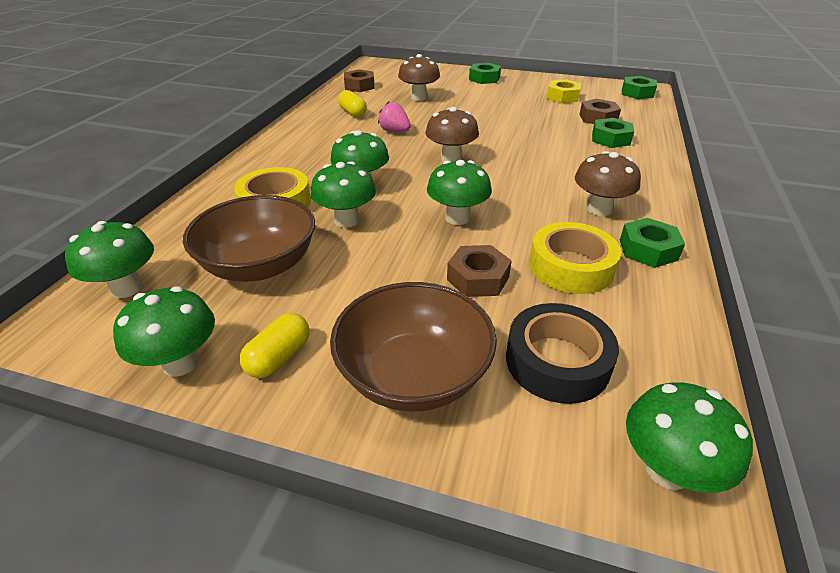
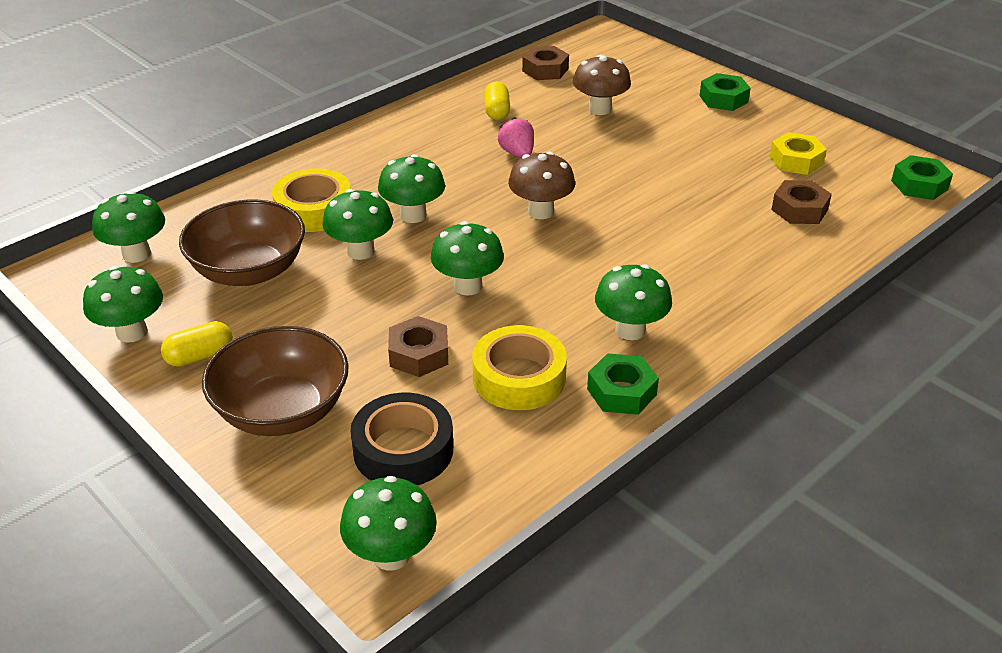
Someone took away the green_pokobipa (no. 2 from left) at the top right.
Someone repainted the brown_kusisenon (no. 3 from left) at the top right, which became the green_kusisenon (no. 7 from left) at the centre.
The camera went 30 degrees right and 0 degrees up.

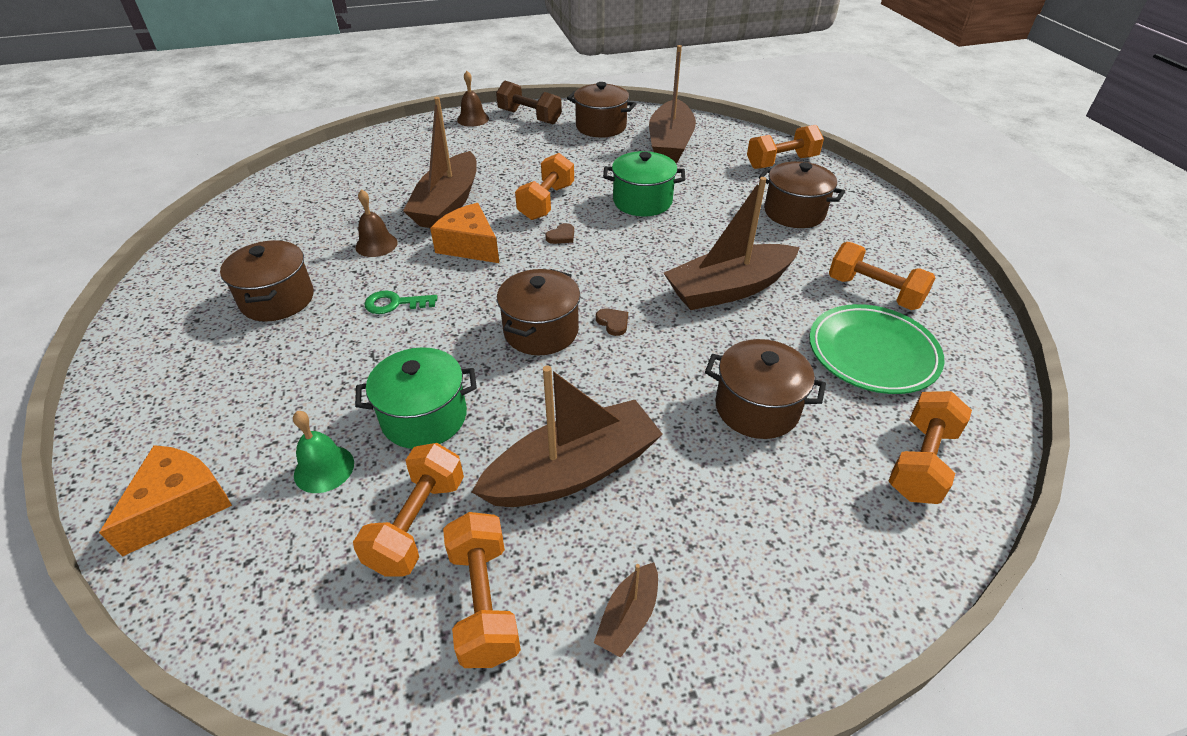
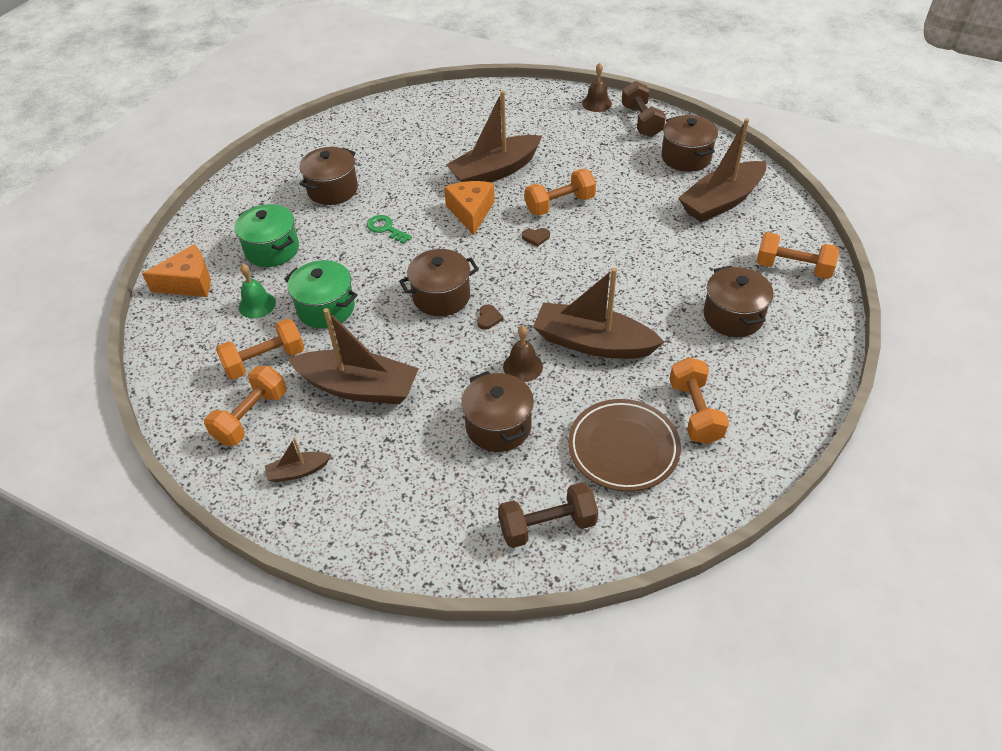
Someone carried the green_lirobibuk (no. 2 from left in the first image) from the top centre to the top left.
Someone carried the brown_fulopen (no. 1 from left) from the top left to the centre.
Someone repainted the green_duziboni at the middle right, which became the brown_duziboni at the centre.
Someone repainted the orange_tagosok (no. 6 from left) at the middle right, which became the brown_tagosok (no. 1 from left) at the bottom centre.
The camera went 45 degrees right and 5 degrees up.

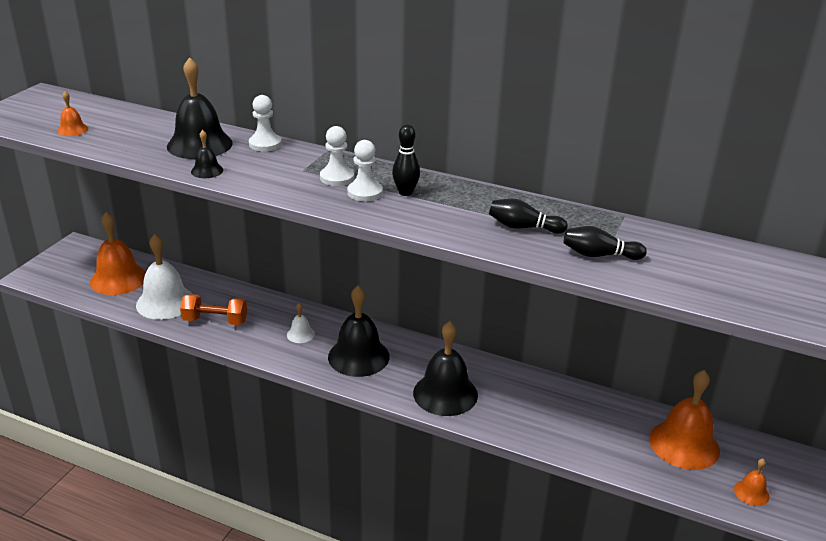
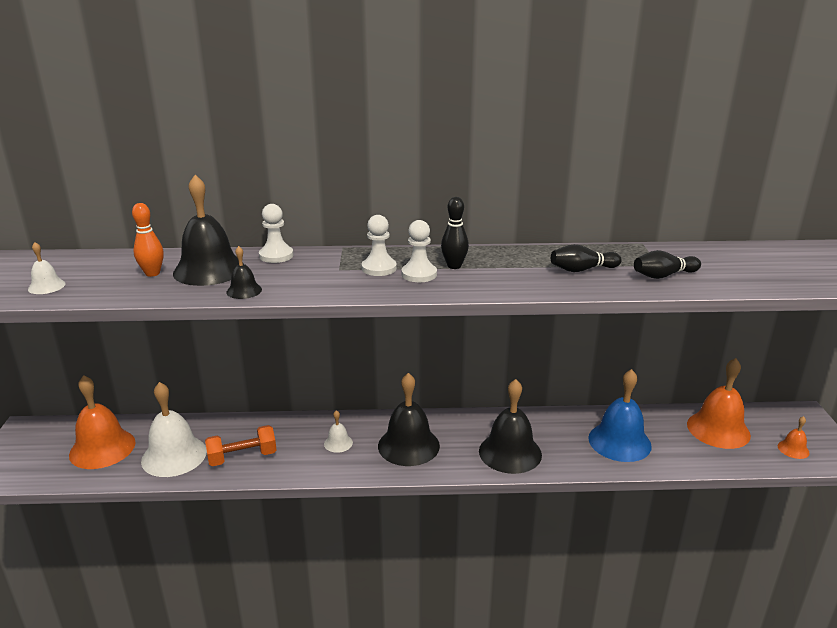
Someone repainted the orange_fulopen (no. 1 from left) at the top left, which became the white_fulopen (no. 1 from left) at the middle left.
Someone put down the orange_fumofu at the middle left.
Someone put down the blue_fulopen at the middle right.
The camera went 25 degrees left and 5 degrees down.

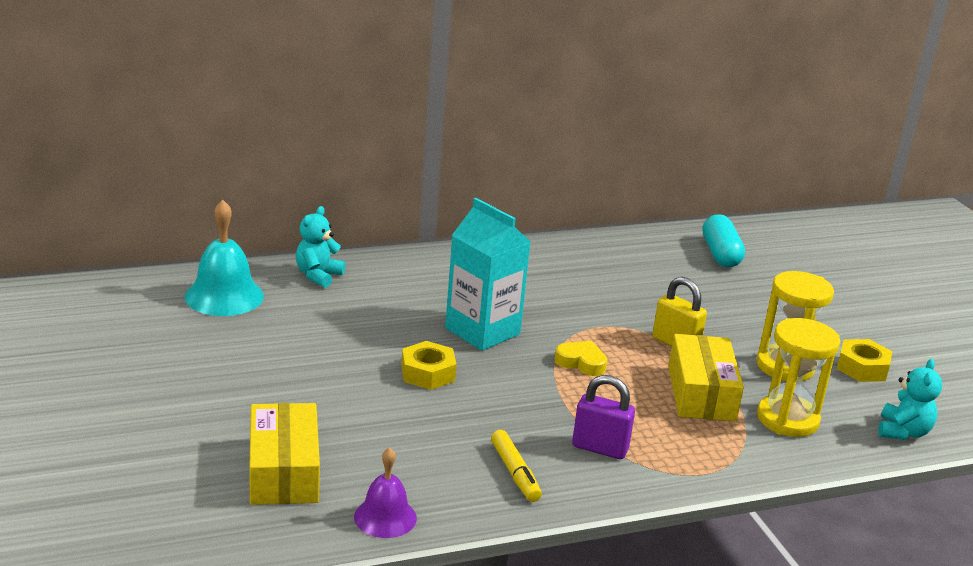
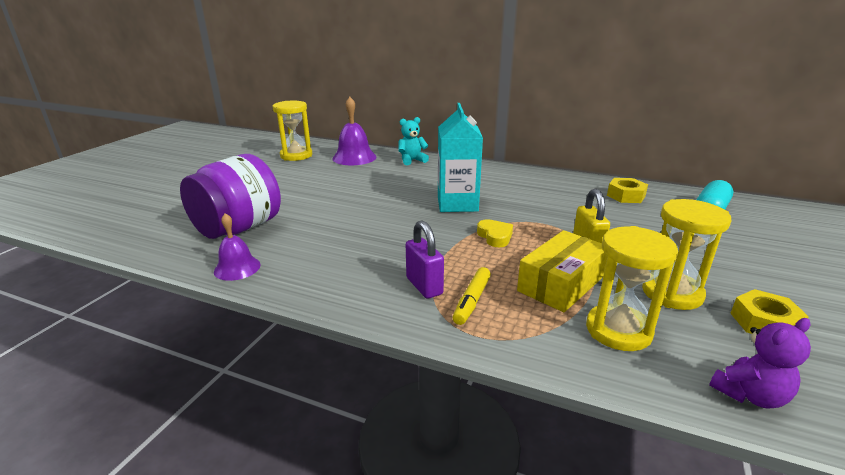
Someone repainted the turquoise_fulopen at the middle left, which became the purple_fulopen (no. 2 from left) at the top centre.
Someone carried the yellow_pokobipa (no. 1 from left) from the centre to the middle right.
Someone repainted the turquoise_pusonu (no. 2 from left) at the bottom right, which became the purple_pusonu at the bottom right.
Someone swapped the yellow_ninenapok (no. 1 from left) at the bottom left for the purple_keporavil at the middle left.
Someone carried the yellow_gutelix from the bottom centre to the centre.
Someone put down the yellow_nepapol (no. 1 from left) at the top centre.
The camera went 45 degrees right and 0 degrees up.

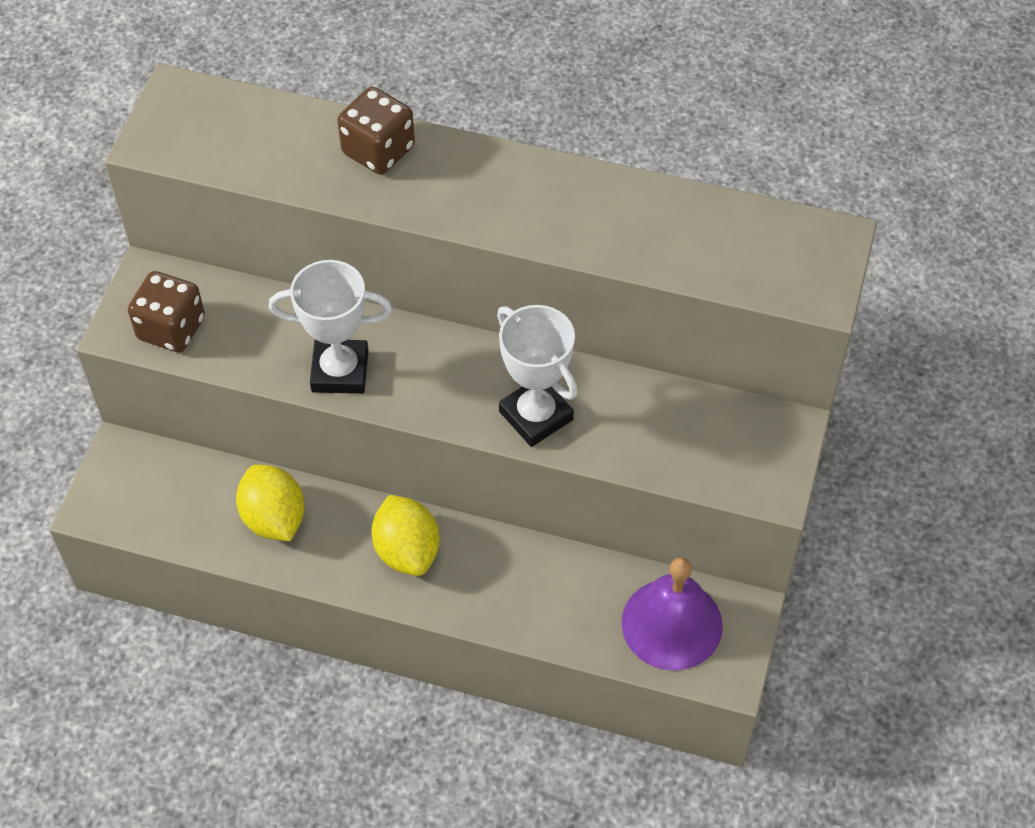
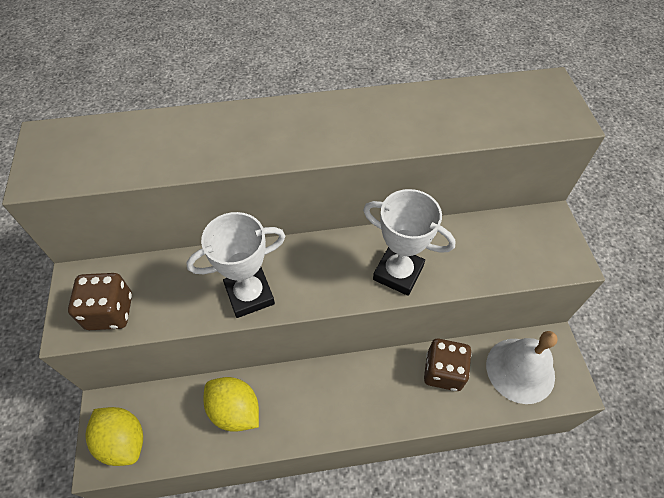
Someone carried the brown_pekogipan (no. 2 from left) from the top centre to the bottom right.
Someone carried the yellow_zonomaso (no. 2 from left in the first image) from the centre to the bottom left.
Someone repainted the purple_fulopen at the bottom centre, which became the white_fulopen at the bottom right.
The camera went 25 degrees left and 0 degrees up.

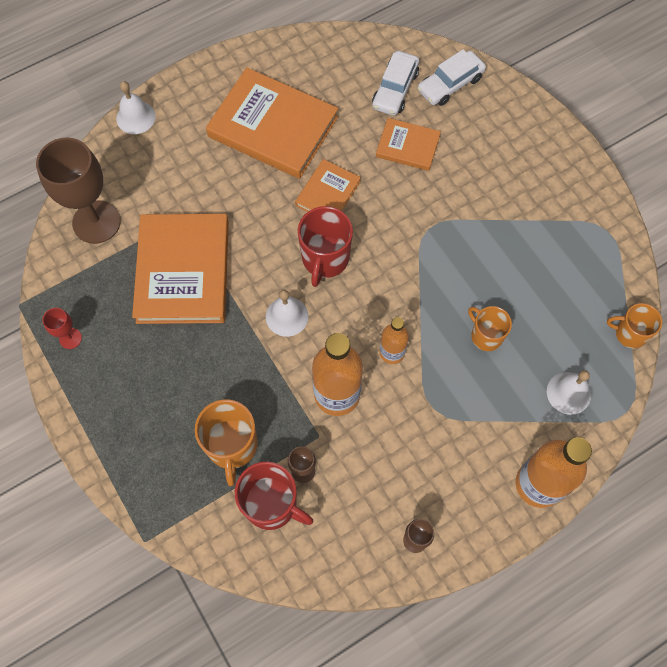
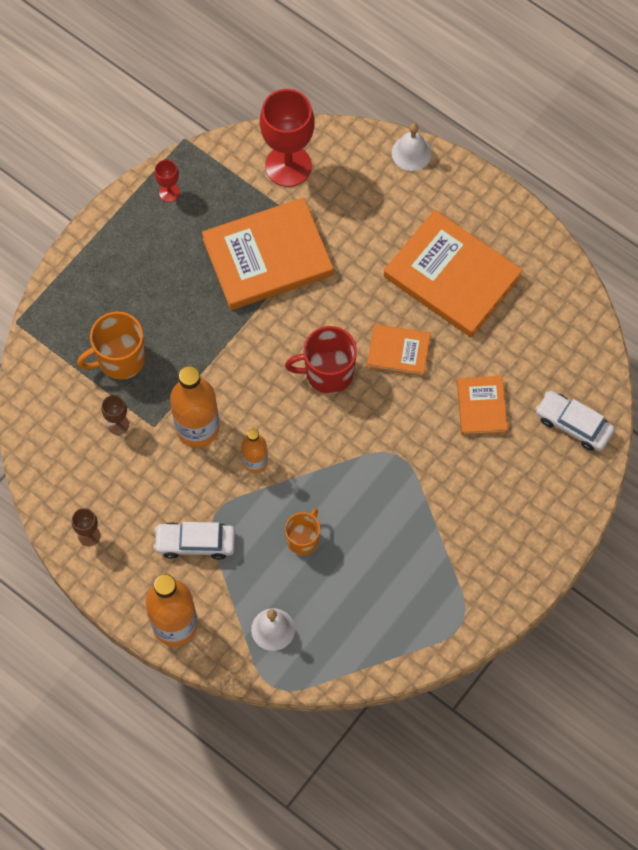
Someone carried the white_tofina (no. 1 from left) from the top centre to the middle left.
Someone rotated the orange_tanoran (no. 2 from left in the first image) at the top centre by 60 degrees counterclockwise.
Someone repainted the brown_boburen (no. 1 from left) at the top left, which became the red_boburen (no. 2 from left) at the top centre.
Someone took away the white_fulopen (no. 2 from left) at the centre.
Someone took away the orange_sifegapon (no. 3 from left) at the middle right.
Someone took away the red_sifegapon (no. 1 from left) at the bottom centre.
The camera went 70 degrees right and 0 degrees up.

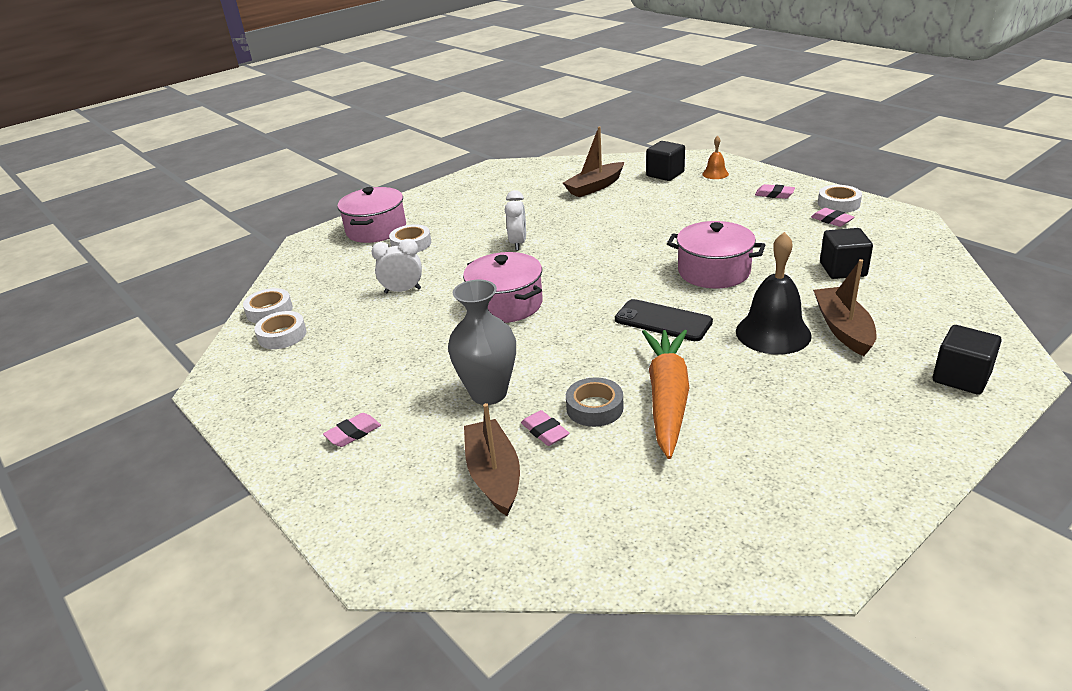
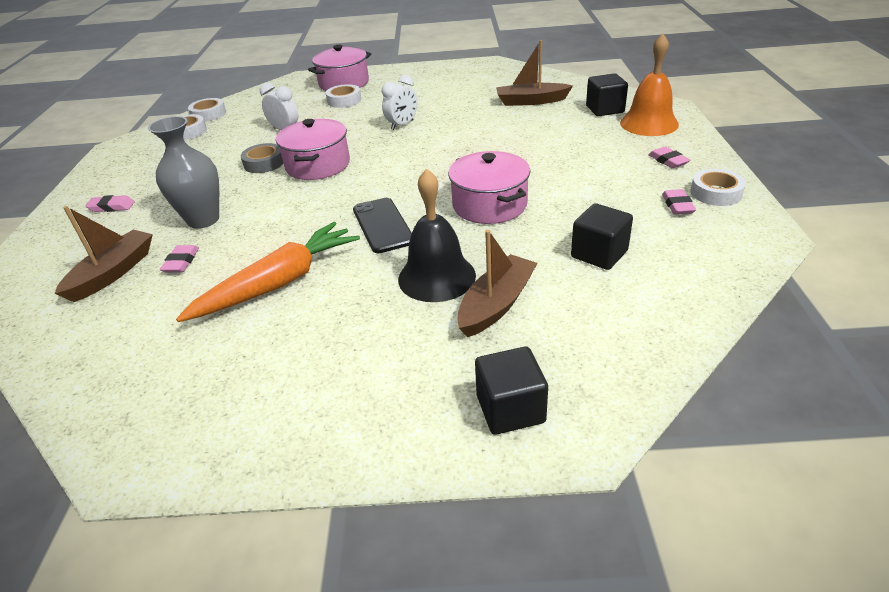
Someone scaled the orange_fulopen at the top right by 2.00.
Someone carried the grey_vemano from the centre to the top left.
The camera went 40 degrees right and 5 degrees up.

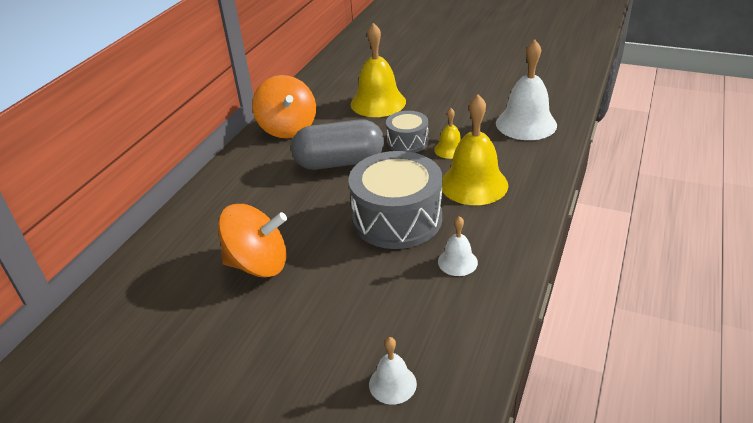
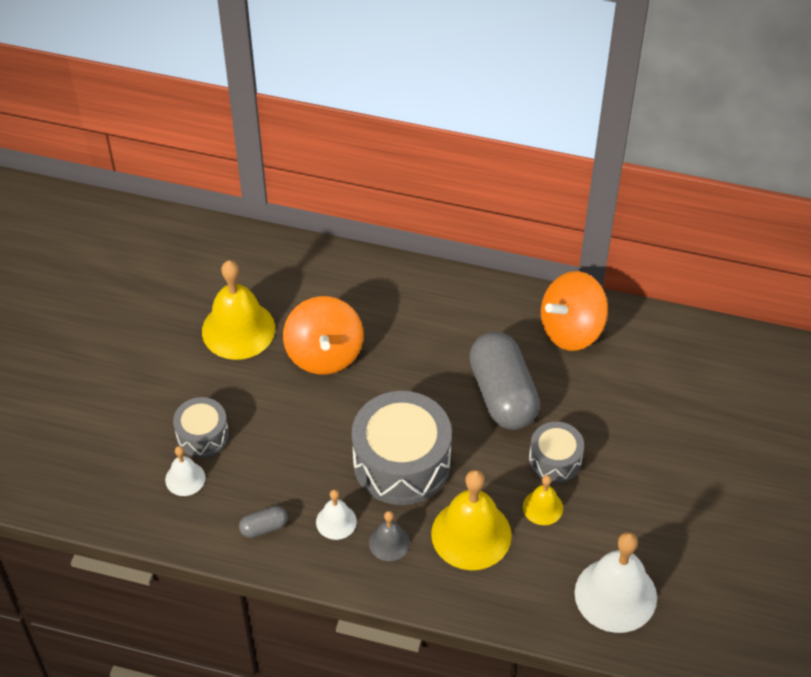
Someone carried the yellow_fulopen (no. 1 from left) from the top centre to the middle left.
Someone put down the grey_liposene (no. 1 from left) at the middle left.
Someone put down the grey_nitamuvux (no. 1 from left) at the bottom left.
Someone put down the grey_fulopen at the bottom centre.
The camera went 80 degrees right and 15 degrees up.

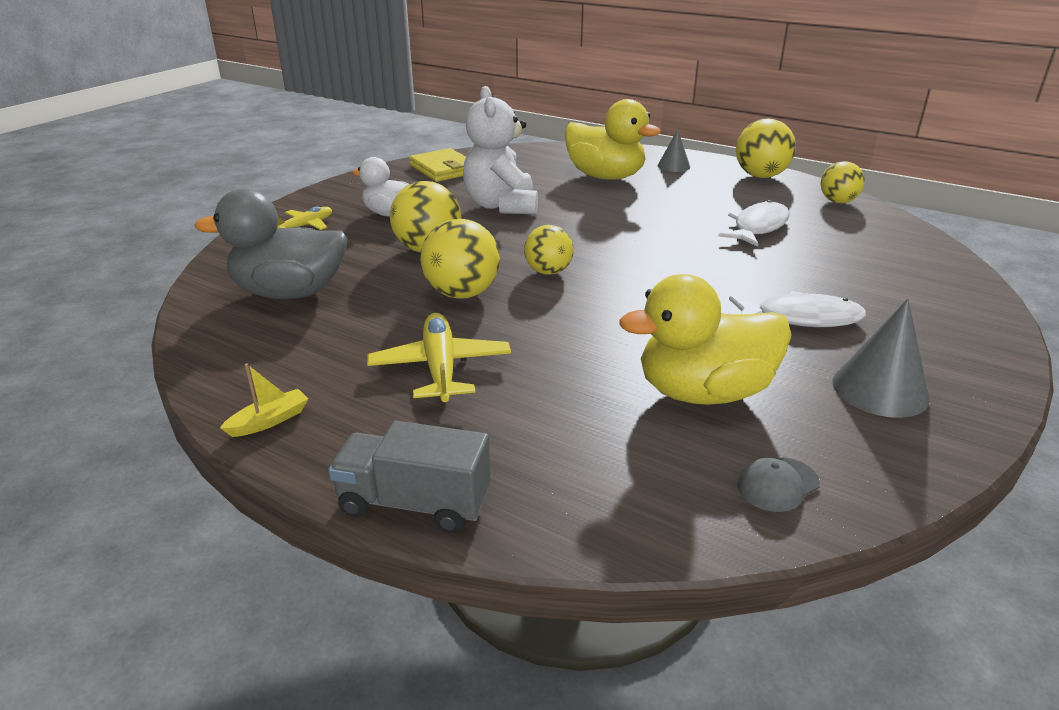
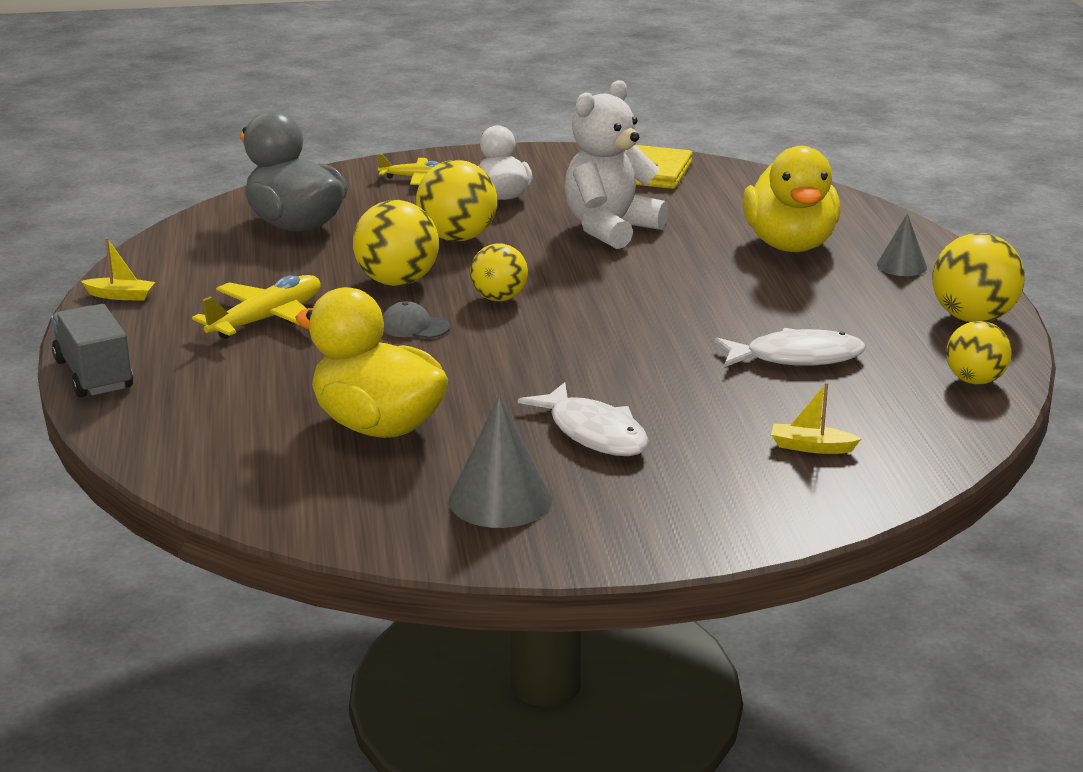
Someone carried the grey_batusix from the bottom right to the centre.
Someone put down the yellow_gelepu (no. 2 from left) at the middle right.
The camera went 50 degrees right and 5 degrees down.

